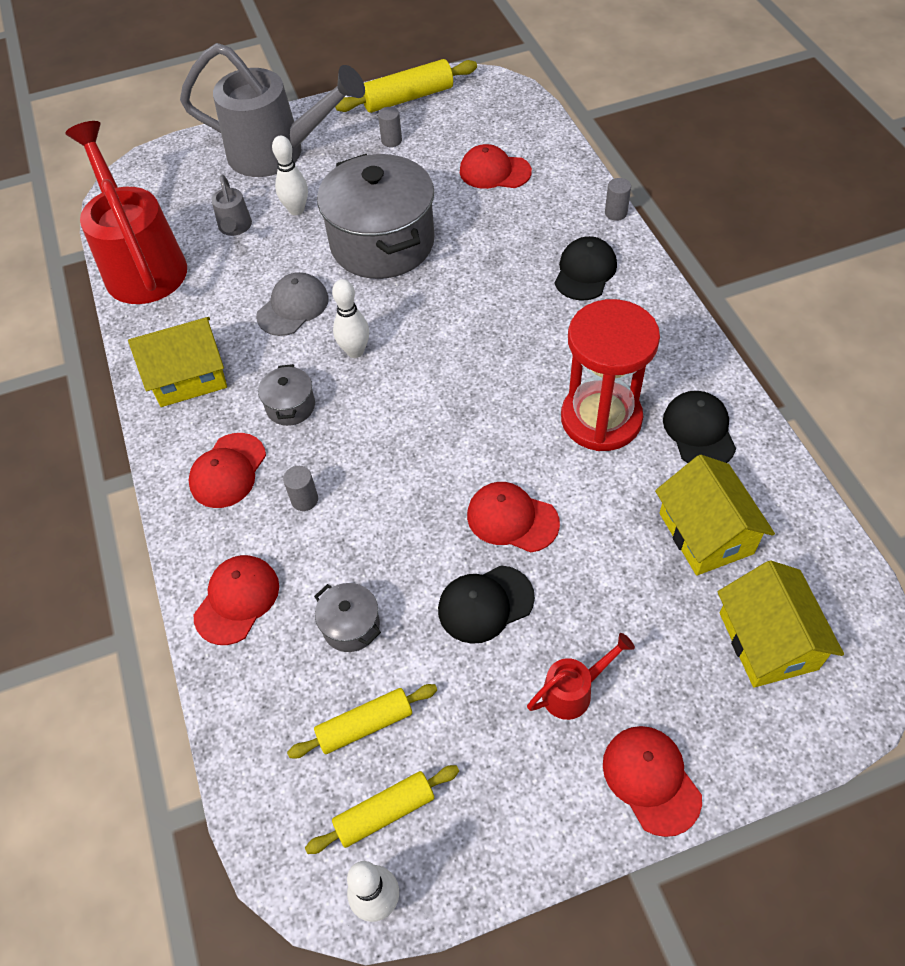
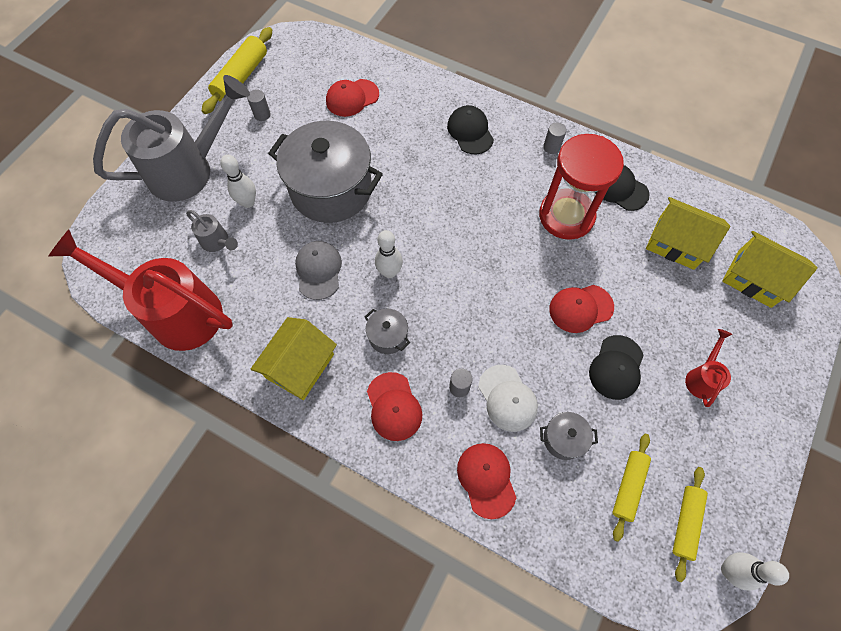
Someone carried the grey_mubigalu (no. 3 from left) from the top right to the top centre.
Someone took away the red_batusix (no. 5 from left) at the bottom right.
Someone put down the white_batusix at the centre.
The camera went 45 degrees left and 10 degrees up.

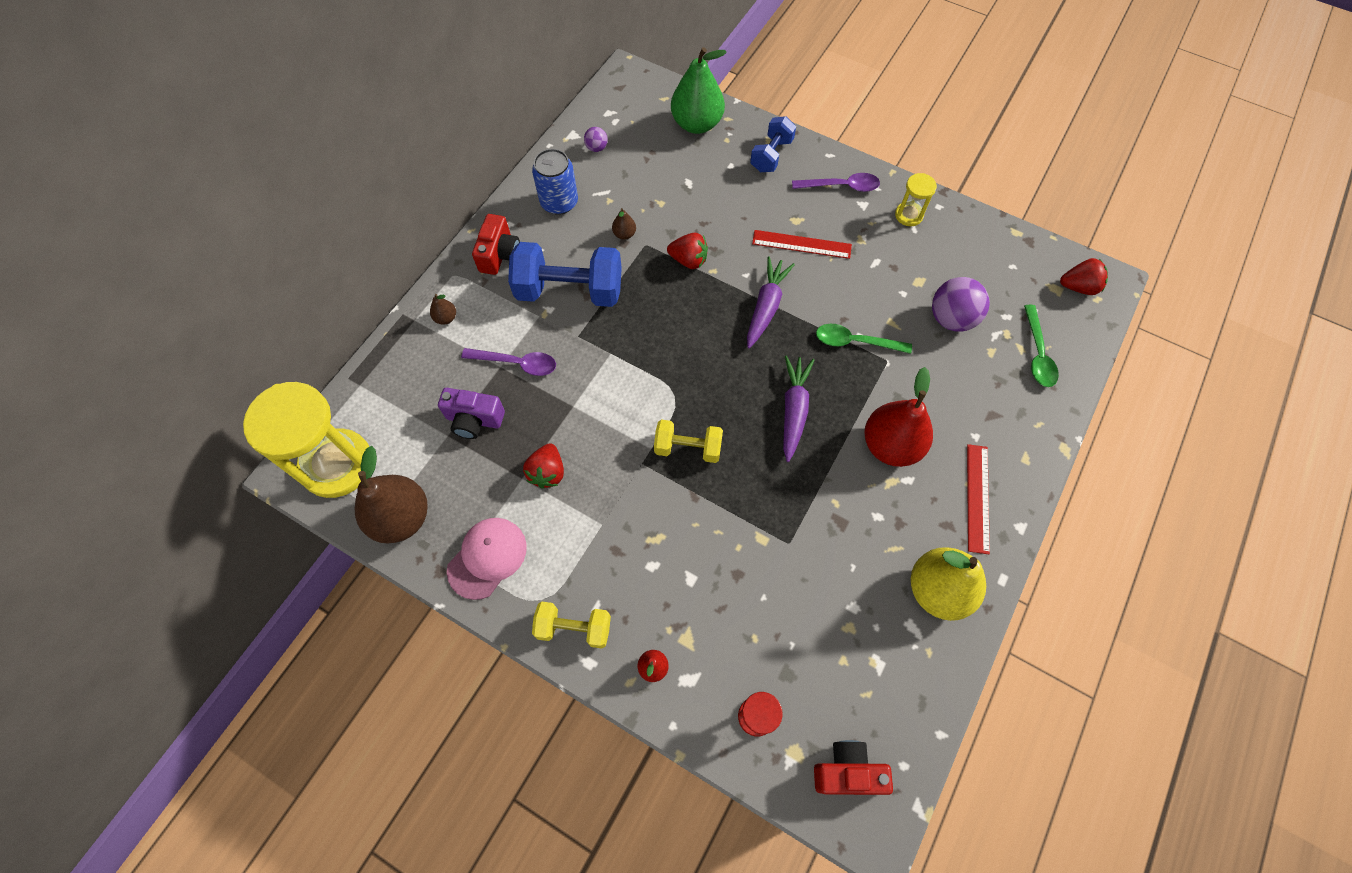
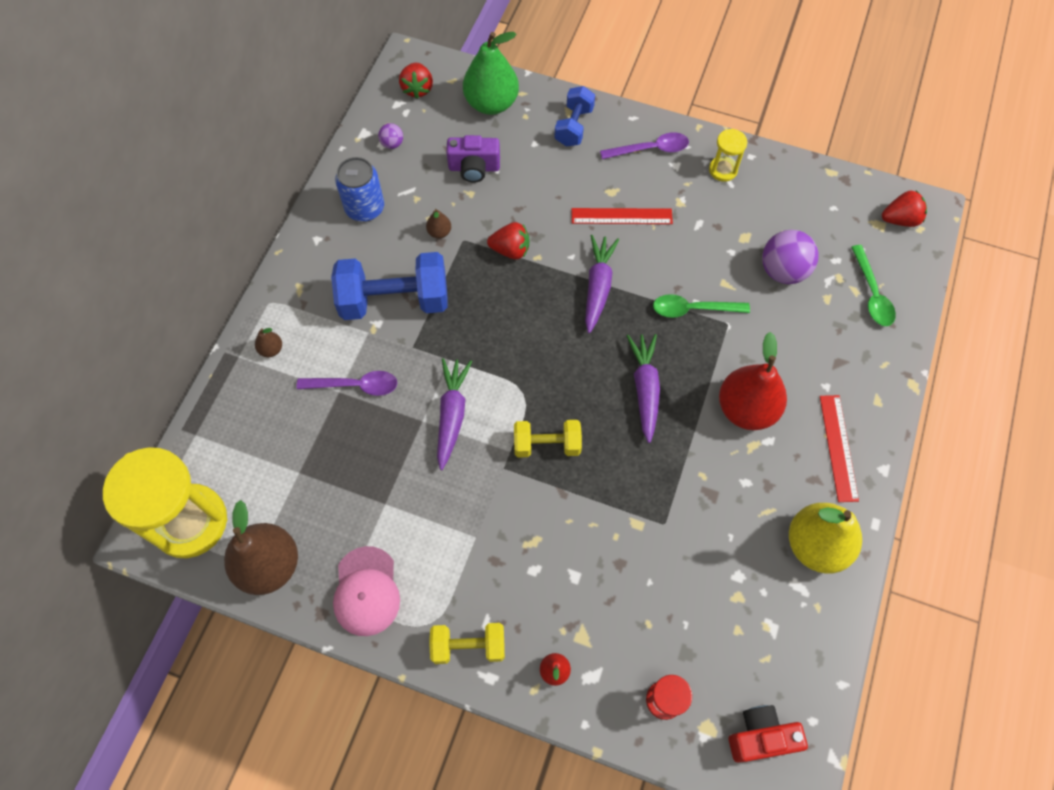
Someone took away the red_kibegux (no. 1 from left) at the top centre.
Someone carried the purple_kibegux from the centre to the top centre.
Someone carried the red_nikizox (no. 1 from left) from the centre to the top centre.
Someone rotated the pink_batusix at the centre by 150 degrees clockwise.
Someone put down the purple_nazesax (no. 1 from left) at the centre.
The camera went 10 degrees left and 0 degrees up.

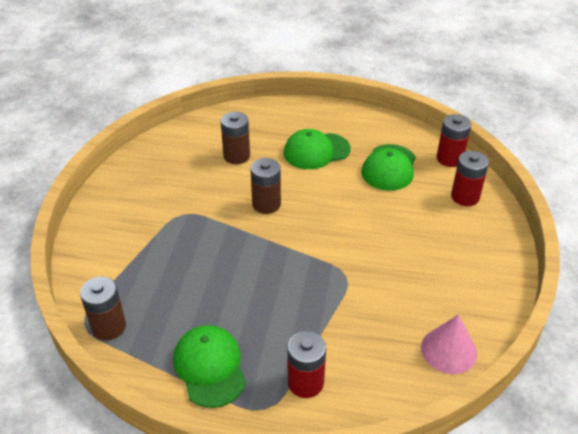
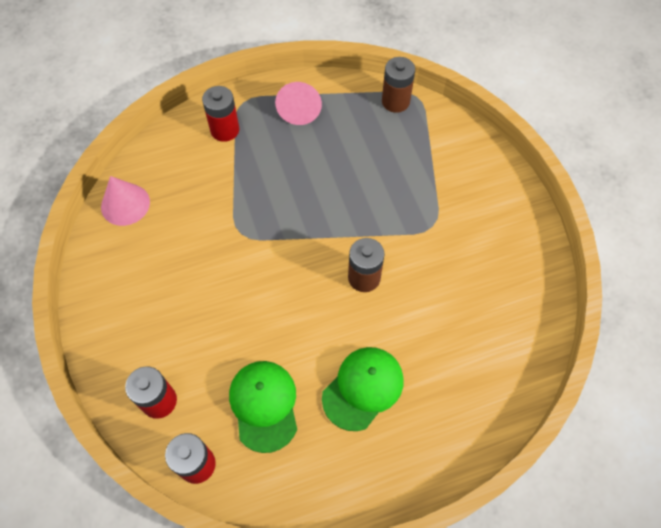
Someone took away the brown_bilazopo (no. 2 from left) at the top centre.
Someone swapped the green_batusix (no. 1 from left) at the bottom centre for the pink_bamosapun (no. 2 from left) at the top centre.
The camera went 150 degrees right and 20 degrees up.

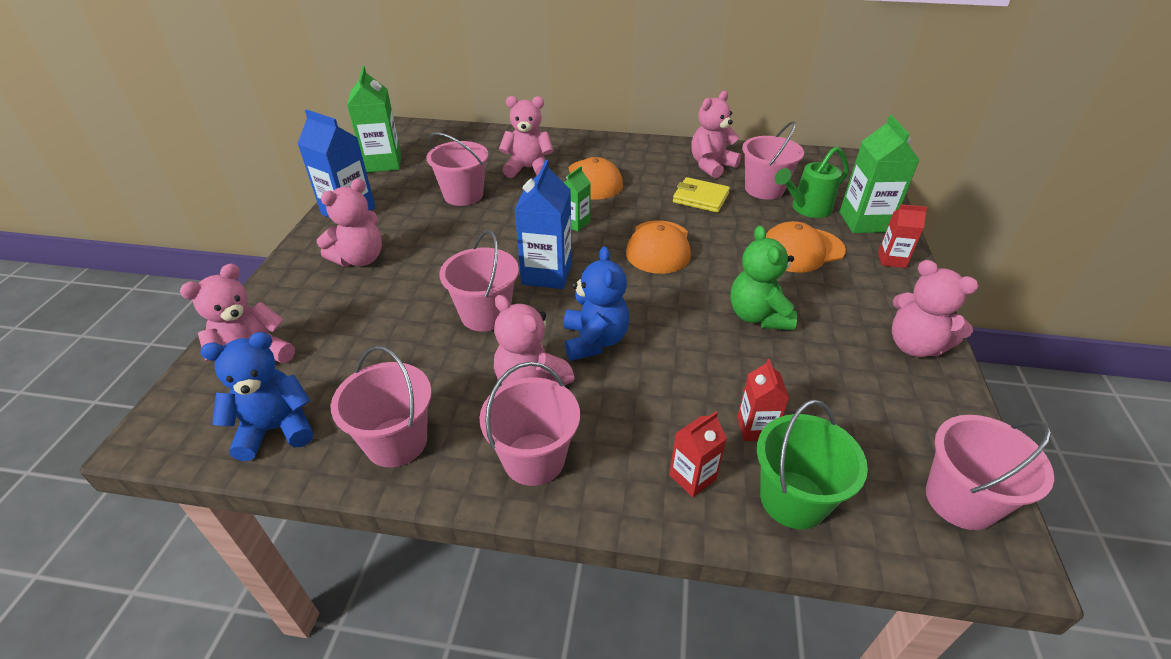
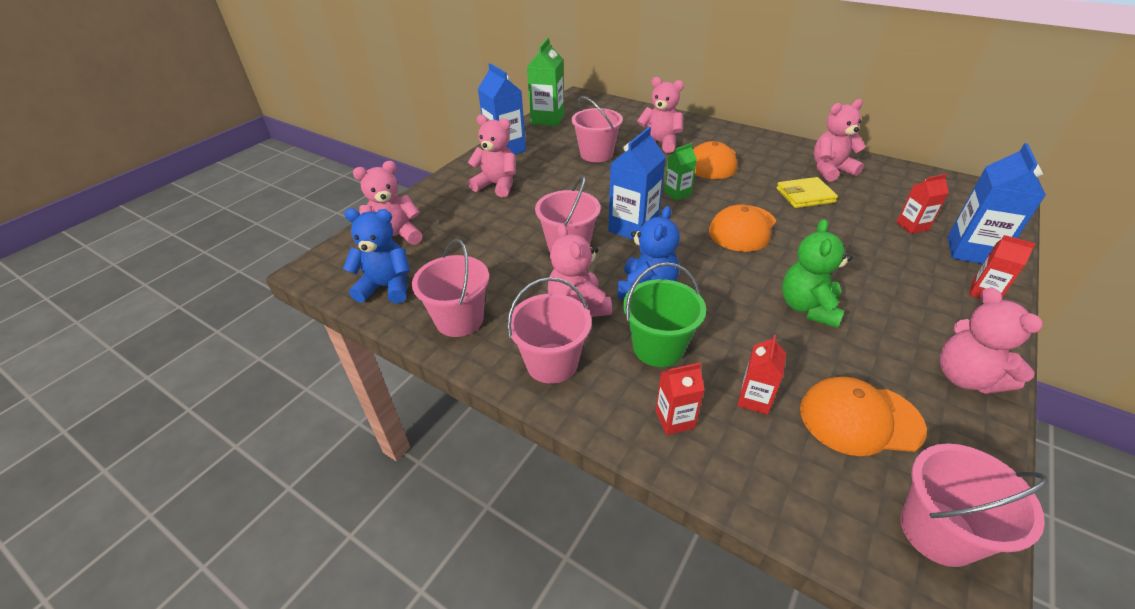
Someone repainted the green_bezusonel (no. 3 from left) at the top right, which became the blue_bezusonel (no. 3 from left) at the middle right.
Someone took away the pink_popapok (no. 5 from left) at the top centre.
Someone swapped the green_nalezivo at the top right for the red_bezusonel (no. 3 from left) at the middle right.
Someone rotated the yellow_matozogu at the top centre by 60 degrees counterclockwise.
Someone rotated the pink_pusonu (no. 2 from left) at the middle left by 135 degrees counterclockwise.
Someone carried the orange_batusix (no. 3 from left) from the middle right to the bottom right.
Someone carried the green_popapok from the bottom right to the centre.
The camera went 25 degrees right and 0 degrees up.

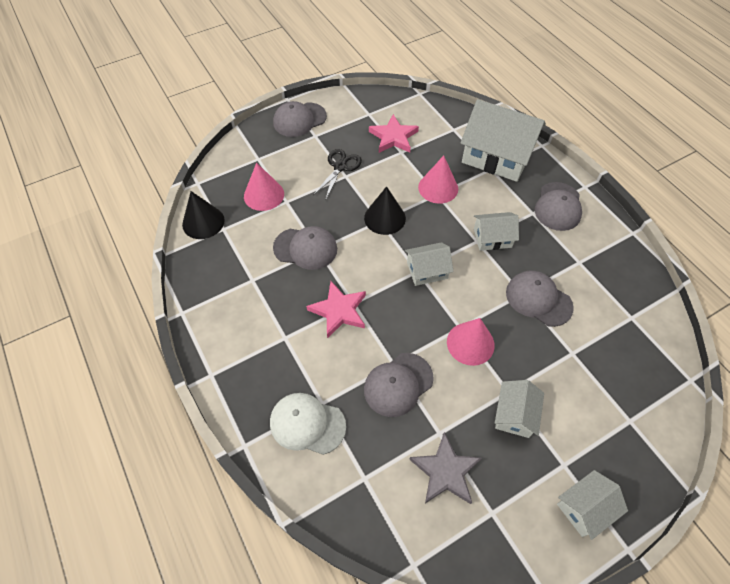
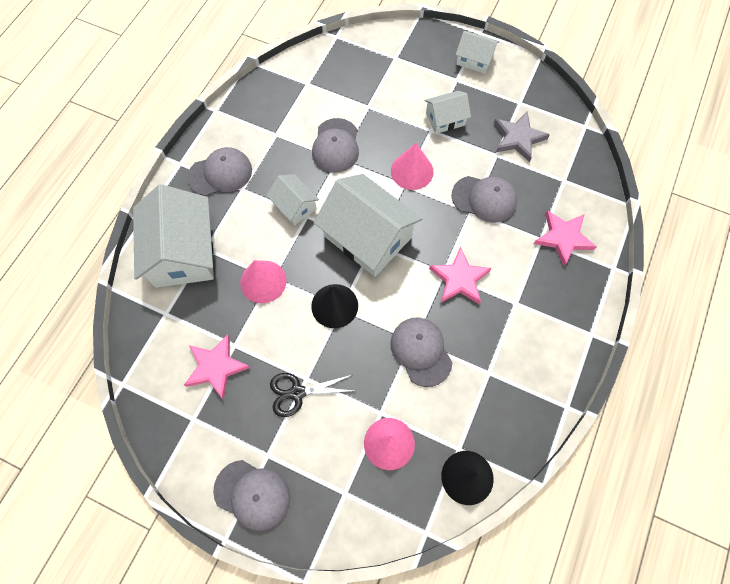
Someone scaled the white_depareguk (no. 1 from left in the first image) at the centre by 1.94.
Someone swapped the white_batusix at the bottom centre for the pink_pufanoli (no. 3 from left) at the middle right.
The camera went 125 degrees left and 10 degrees up.

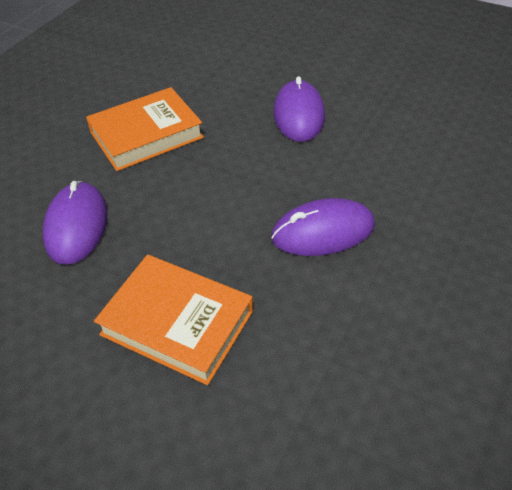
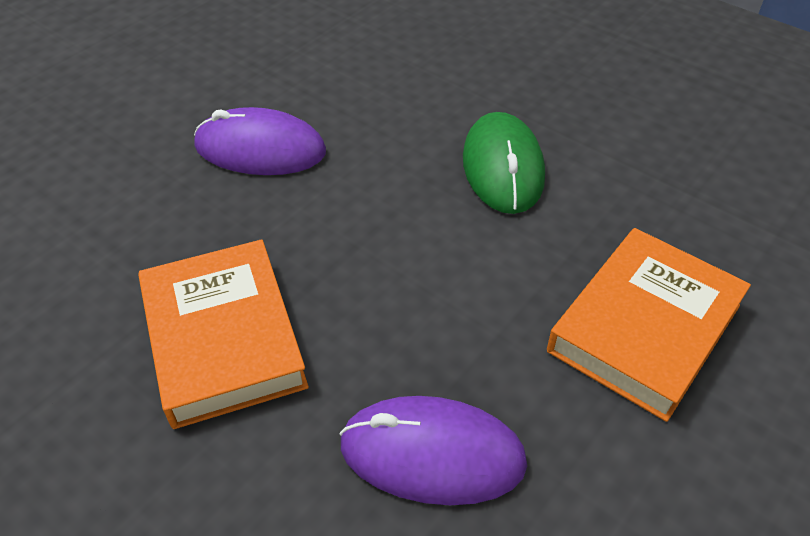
Someone repainted the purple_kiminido (no. 3 from left) at the centre, which became the green_kiminido at the top centre.
The camera went 80 degrees left and 0 degrees up.

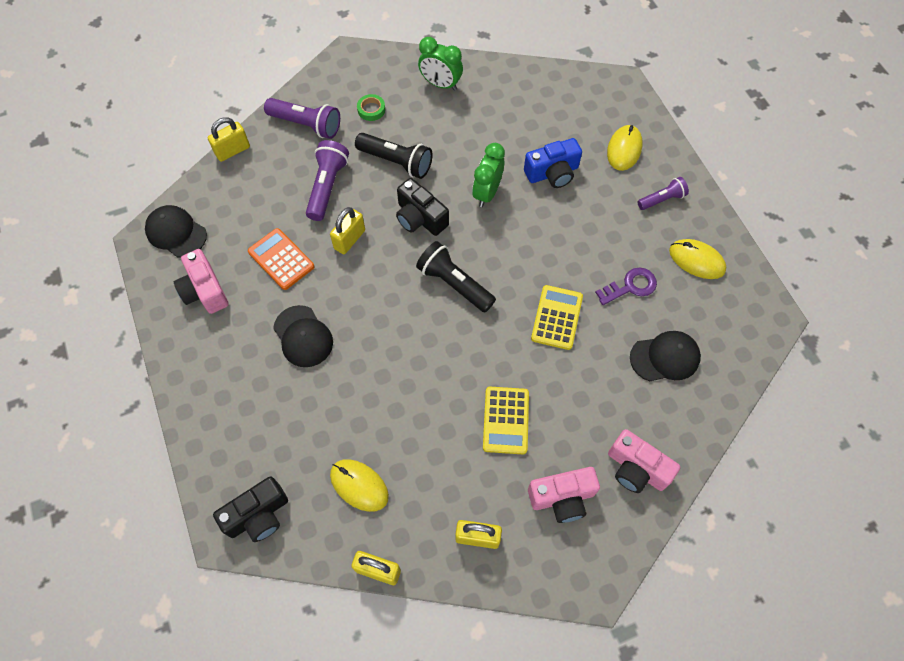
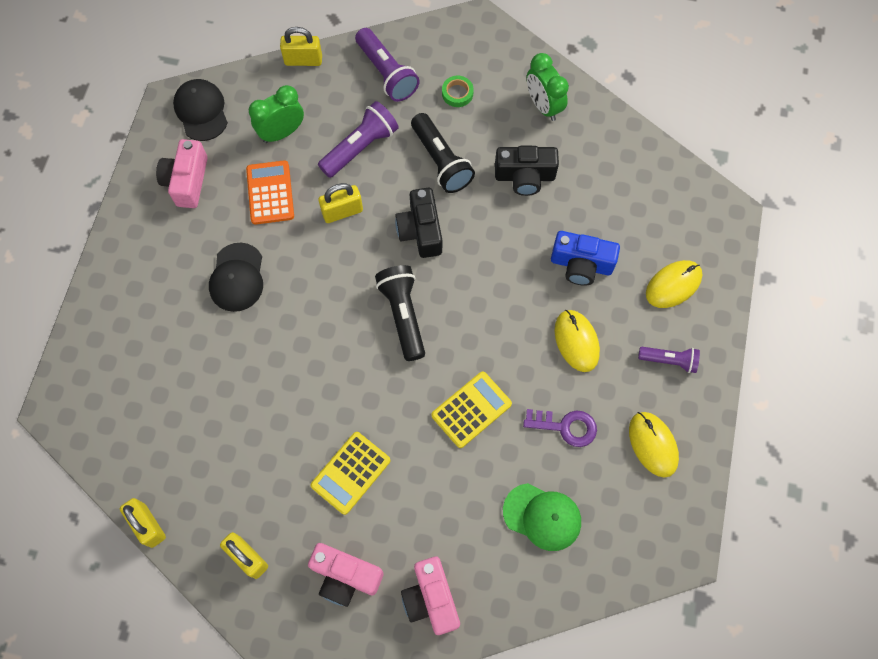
Someone carried the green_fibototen (no. 2 from left in the first image) from the top centre to the top left.
Someone repainted the black_batusix (no. 3 from left) at the middle right, which became the green_batusix at the bottom centre.
Someone carried the yellow_kiminido (no. 1 from left) from the bottom centre to the centre.
Someone carried the black_kibegux (no. 1 from left in the first image) from the bottom left to the top centre.
The camera went 35 degrees right and 5 degrees up.

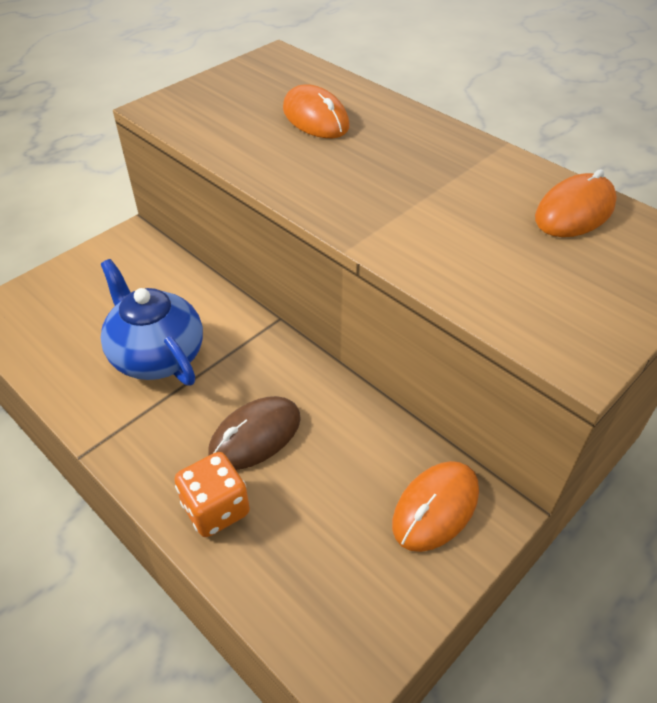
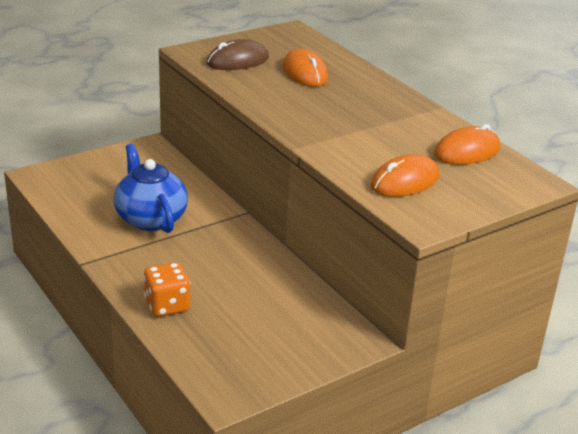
Someone carried the brown_kiminido from the centre to the top centre.
Someone carried the orange_kiminido (no. 2 from left) from the bottom centre to the middle right.
The camera went 10 degrees right and 15 degrees down.

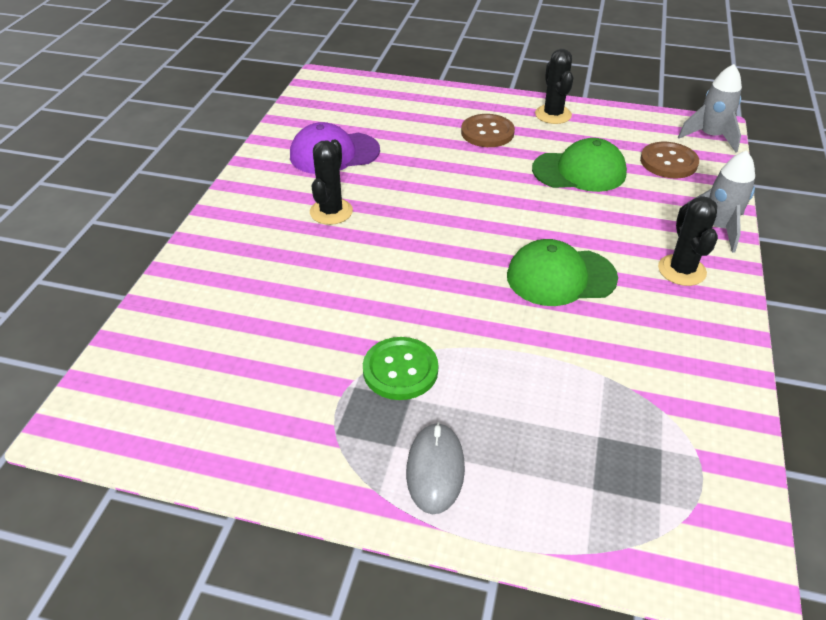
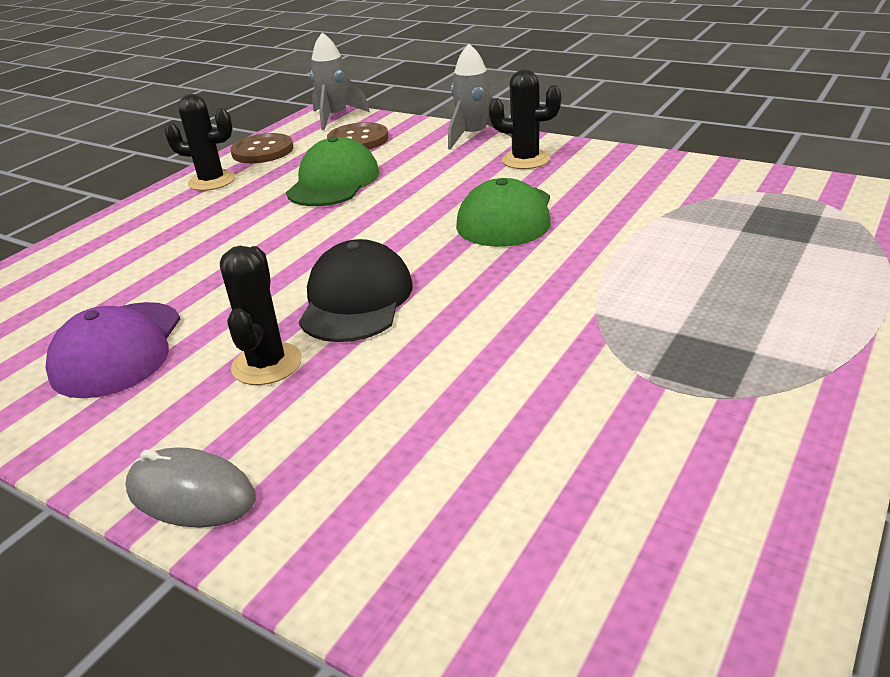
Someone carried the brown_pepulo (no. 1 from left) from the top centre to the top left.
Someone rotated the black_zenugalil (no. 1 from left in the first image) at the top centre by 60 degrees clockwise.
Someone took away the green_pepulo at the centre.
Someone carried the grey_kiminido from the bottom centre to the bottom left.
Someone put down the black_batusix at the centre.
The camera went 70 degrees left and 10 degrees down.

